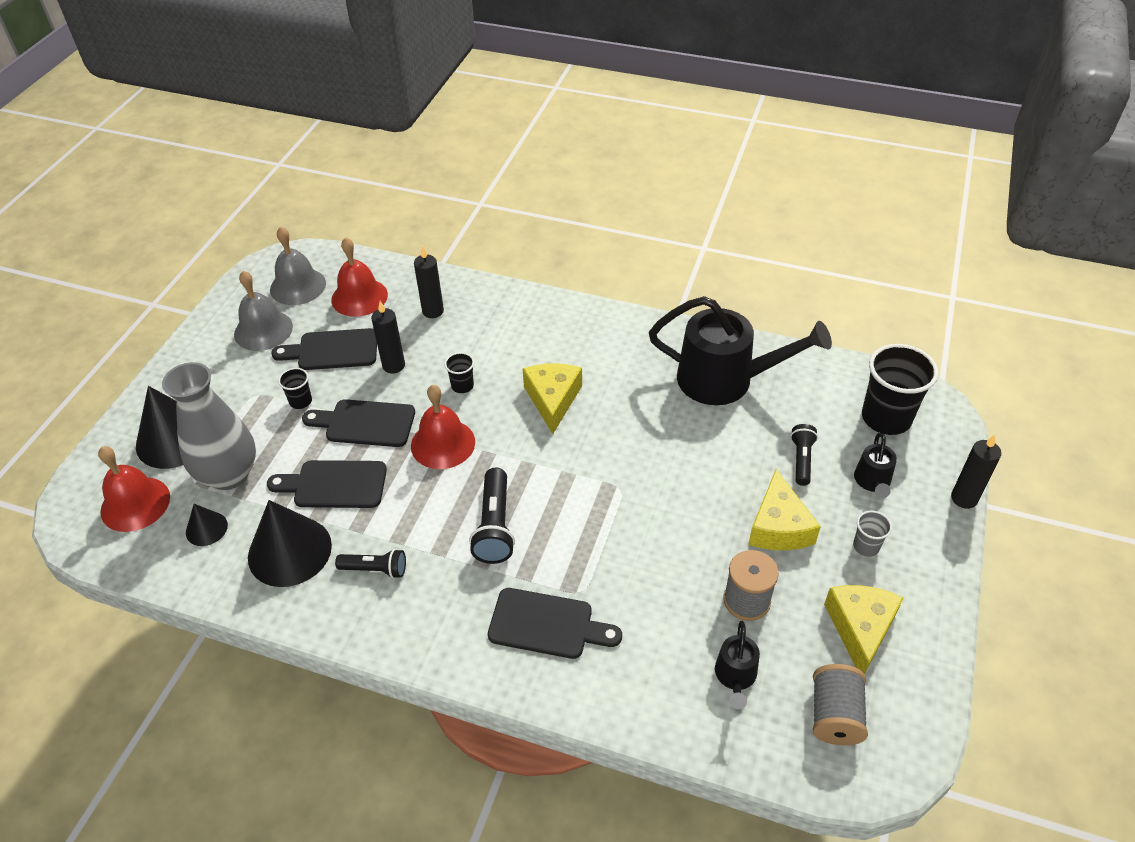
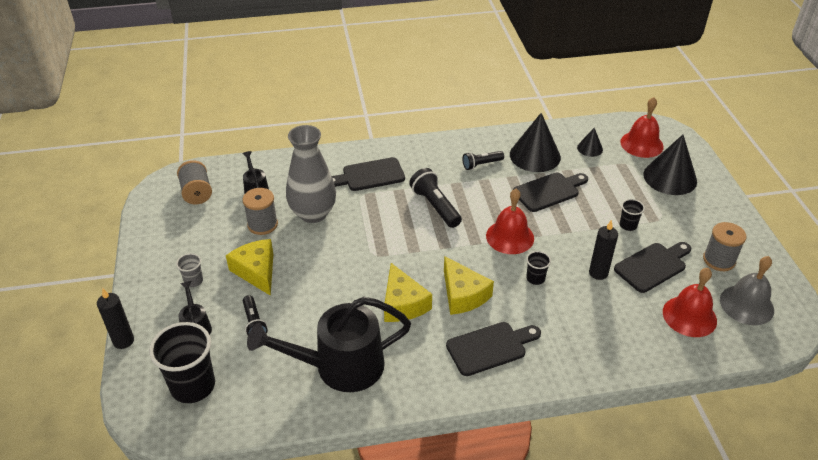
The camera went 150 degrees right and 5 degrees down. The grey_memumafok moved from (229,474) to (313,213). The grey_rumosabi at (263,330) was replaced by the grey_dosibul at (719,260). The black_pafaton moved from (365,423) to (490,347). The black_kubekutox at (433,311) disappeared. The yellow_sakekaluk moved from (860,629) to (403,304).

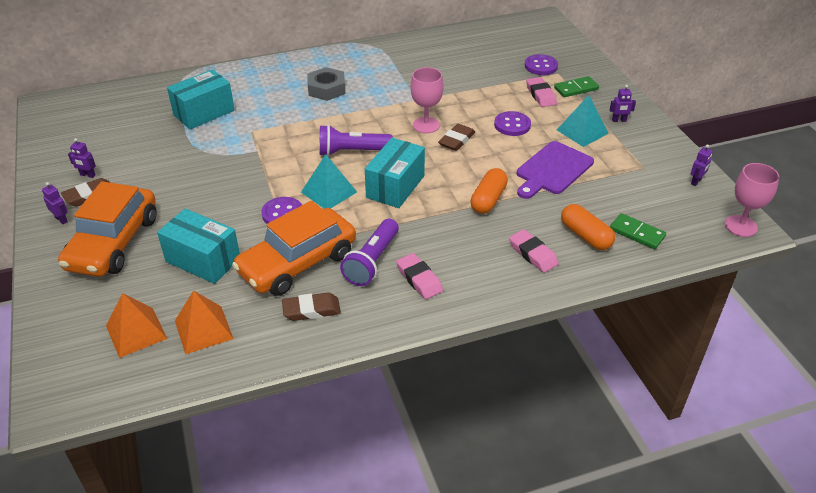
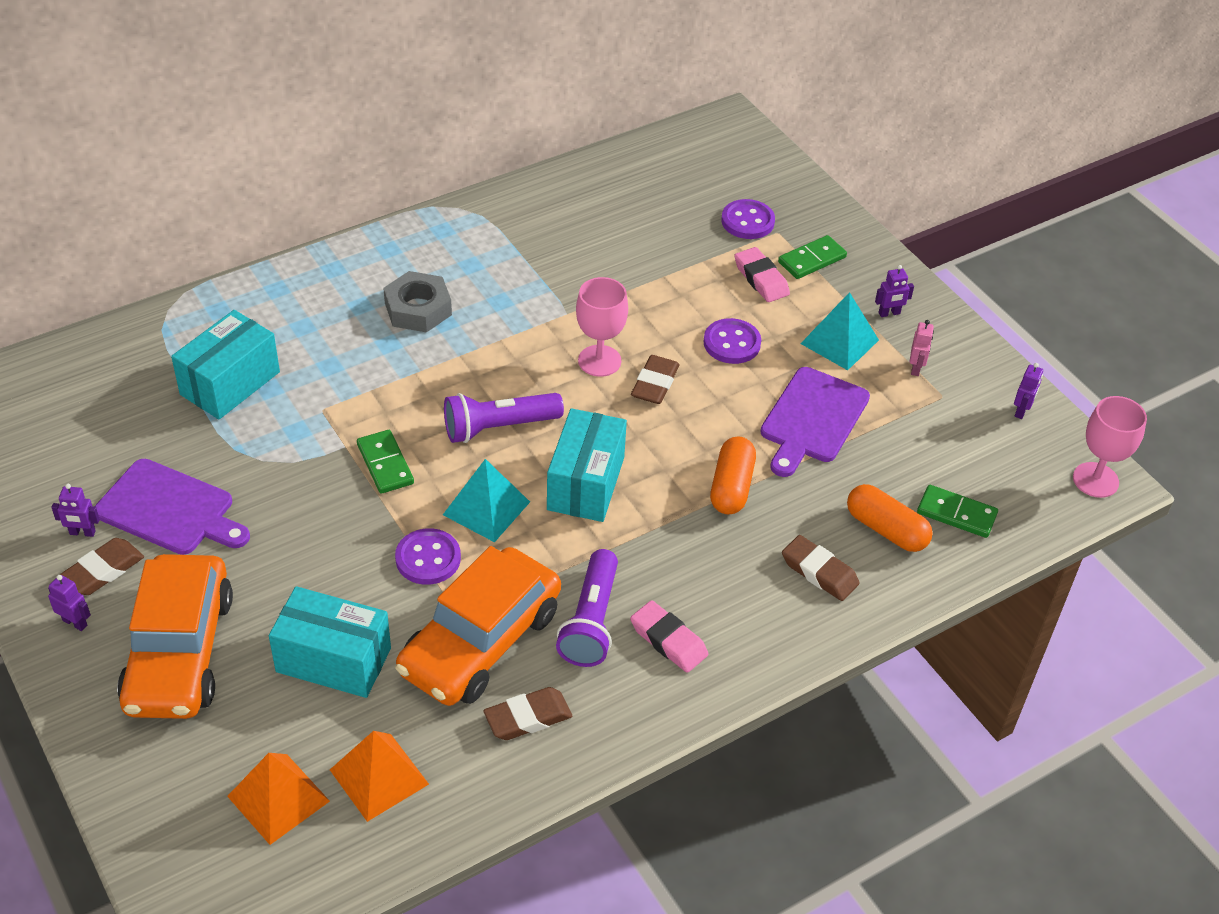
The camera went 15 degrees left and 5 degrees up. The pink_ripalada at (533,254) became the brown_ripalada at (819,572). The purple_pafaton at (169,510) appeared. The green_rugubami at (385,464) appeared. The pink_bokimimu at (916,368) appeared.

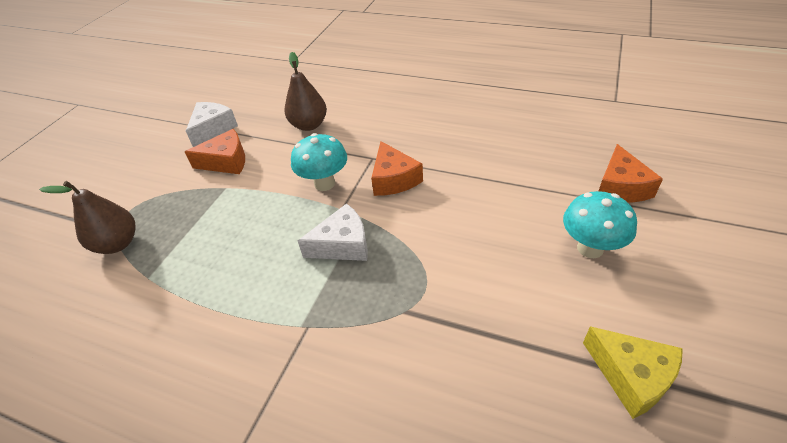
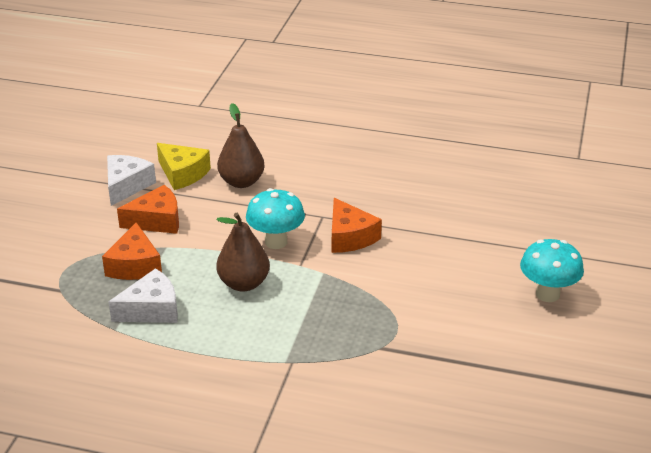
The camera went 10 degrees left and 10 degrees down. The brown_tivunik moved from (118,243) to (244,283). The white_sakekaluk moved from (342,244) to (151,309). The yellow_sakekaluk moved from (631,376) to (182,174). The orange_sakekaluk moved from (620,187) to (135,265).

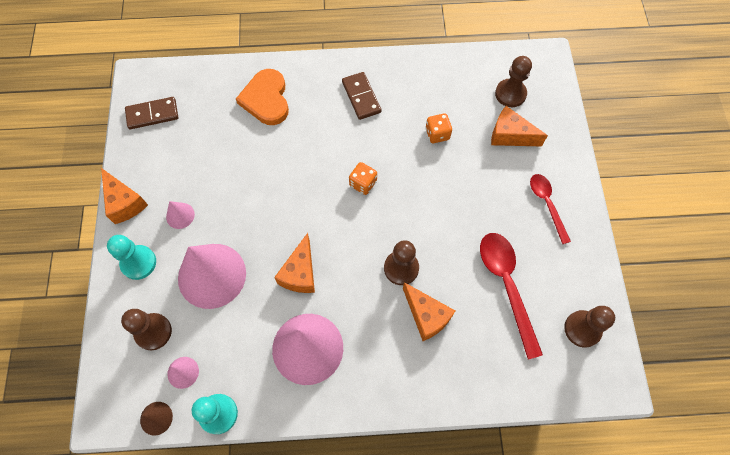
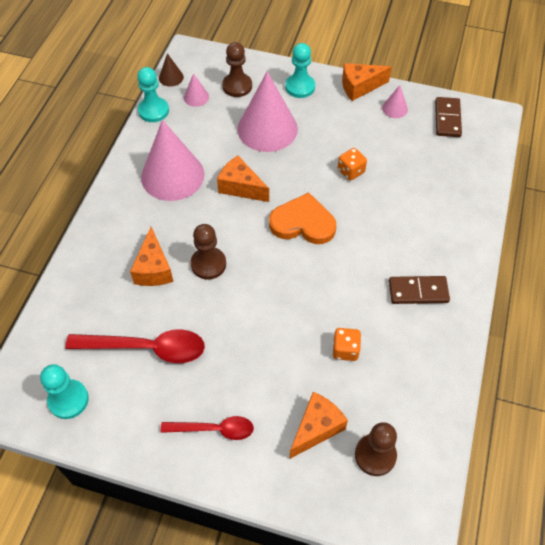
The camera went 110 degrees right and 10 degrees down. The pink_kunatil moved from (180,215) to (394,108). The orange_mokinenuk moved from (266,99) to (303,223). The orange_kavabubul moved from (363,183) to (351,171). The orange_sakekaluk at (426,316) turned 75 degrees counterclockwise. The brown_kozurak at (582,329) became the turquoise_kozurak at (68,400).

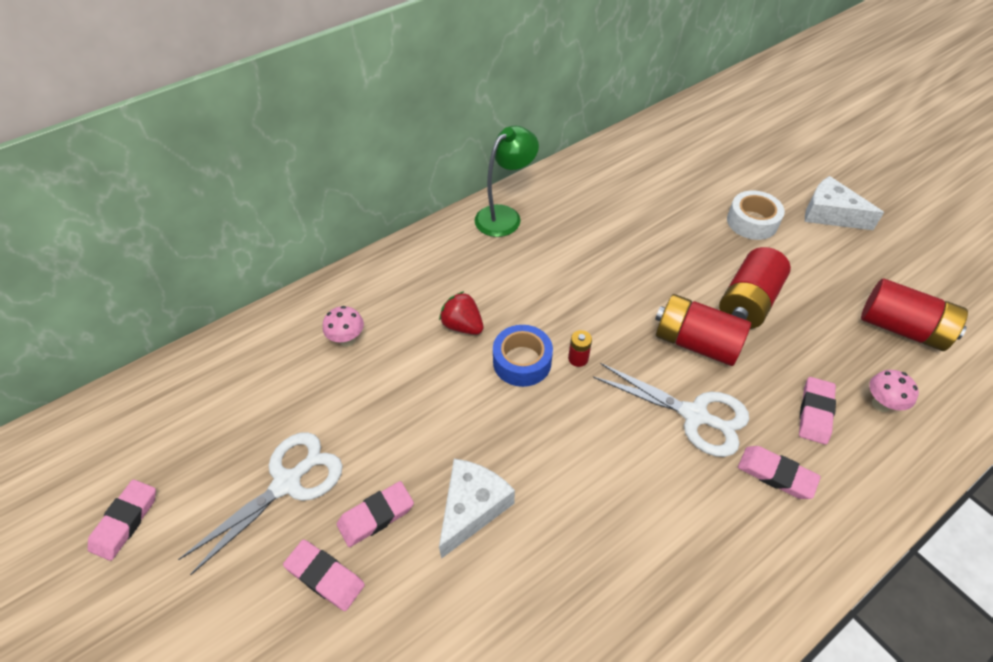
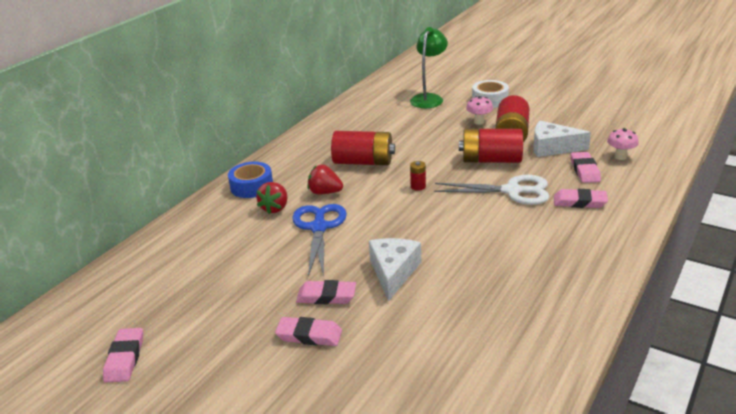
The camera went 20 degrees left and 20 degrees down. The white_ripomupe at (287,483) disappeared. The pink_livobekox moved from (347,340) to (479,122). The pink_ripalada at (376,516) turned 60 degrees clockwise. The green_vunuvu moved from (505,216) to (429,98). The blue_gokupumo moved from (522,361) to (251,186). The white_sakekaluk moved from (830,214) to (552,148). The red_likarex moved from (902,328) to (363,162). The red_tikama at (275,208) appeared. The blue_ripomupe at (319,227) appeared.

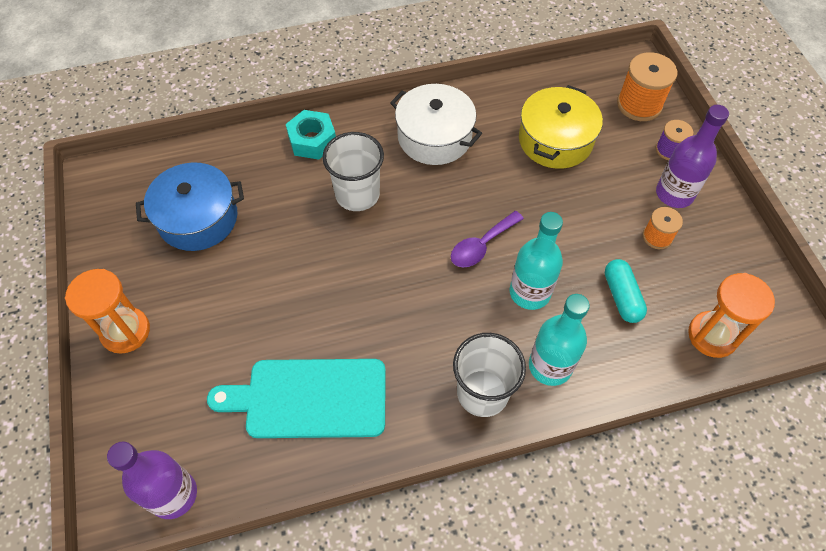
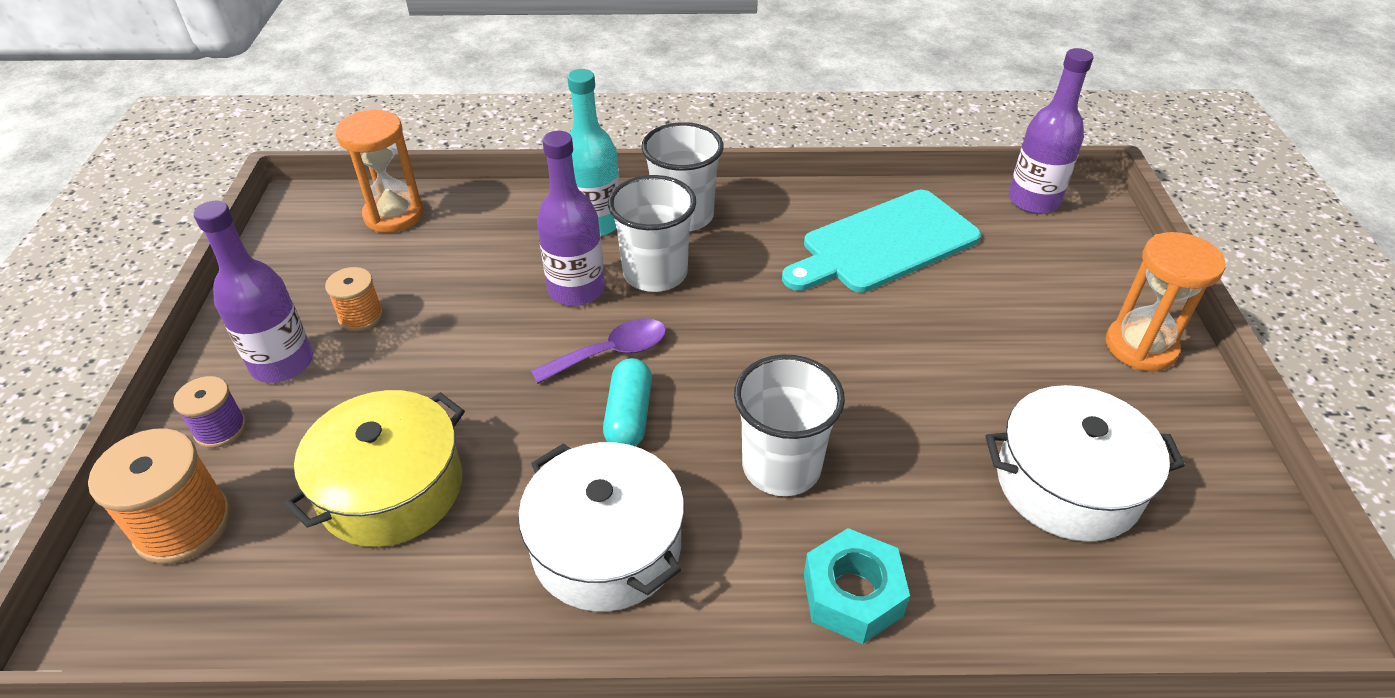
The camera went 165 degrees left and 15 degrees down. The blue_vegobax at (198,218) became the white_vegobax at (1067,484). The turquoise_pafaton at (309,398) turned 135 degrees clockwise. The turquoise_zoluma at (529,292) became the purple_zoluma at (576,289). The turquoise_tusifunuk moved from (622,296) to (629,416). The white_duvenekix at (655,273) appeared.

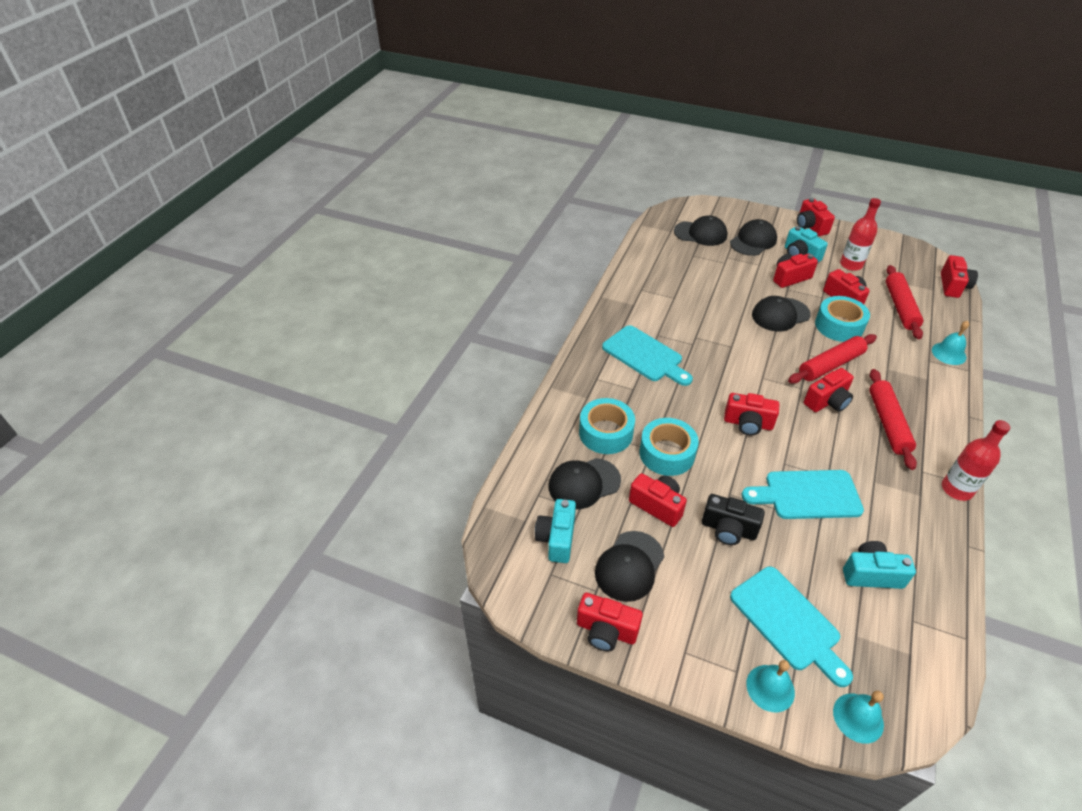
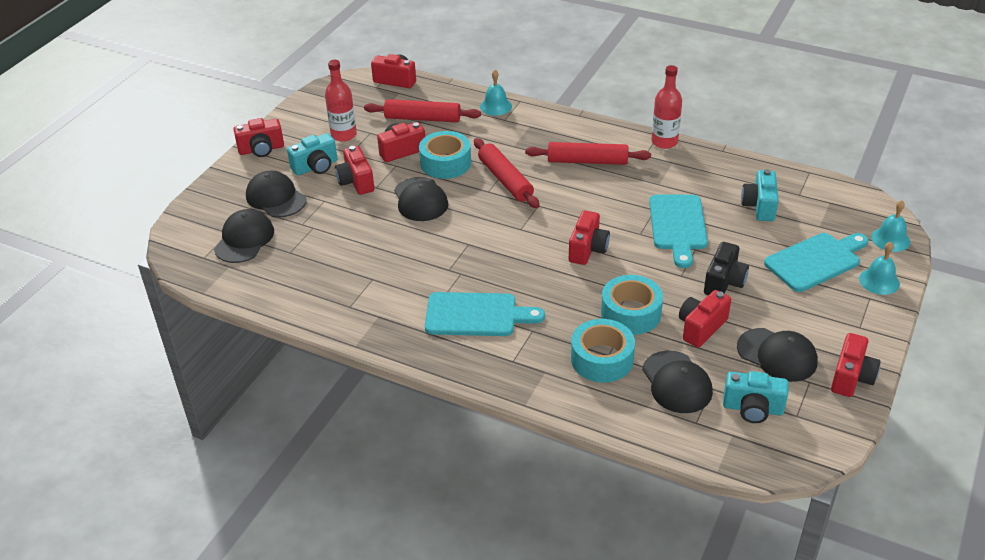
The camera went 85 degrees left and 5 degrees down. The turquoise_pafaton at (645,355) turned 45 degrees clockwise. The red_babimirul at (827,401) disappeared.

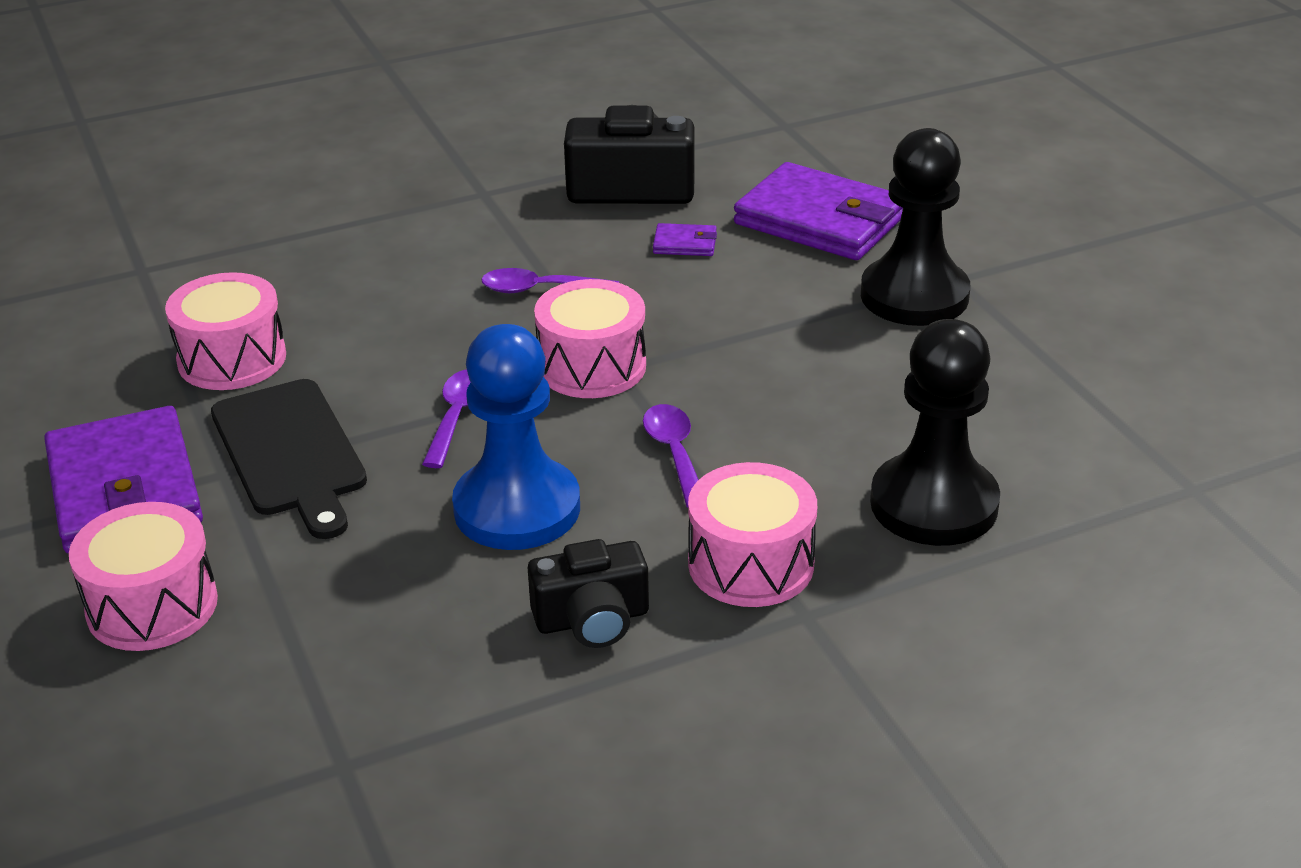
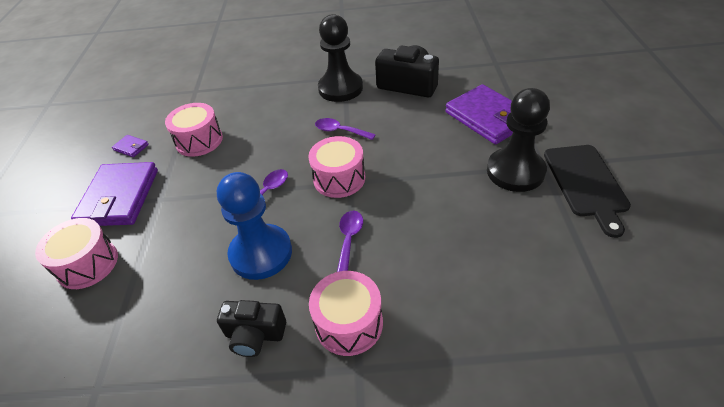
The camera went 25 degrees right and 10 degrees up. The black_pafaton moved from (290,453) to (586,183). The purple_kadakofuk moved from (685,244) to (131,147). The black_kozurak moved from (934,504) to (340,88).

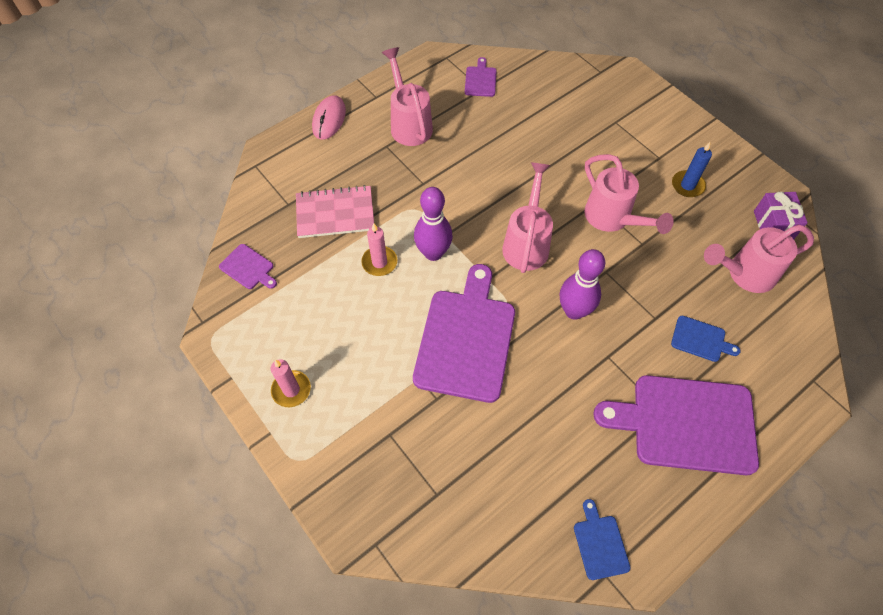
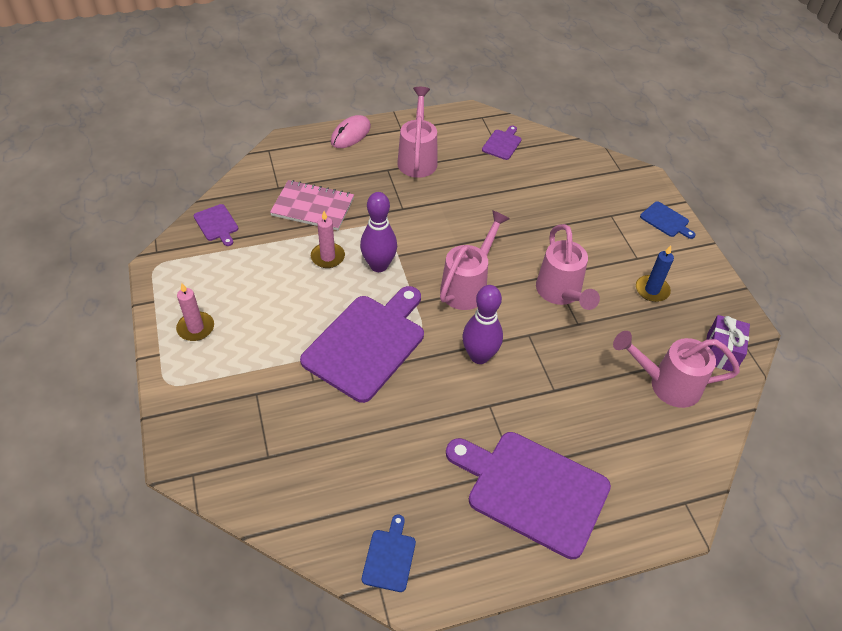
The camera went 20 degrees right and 10 degrees down. The blue_pafaton moved from (700,339) to (666,220).

